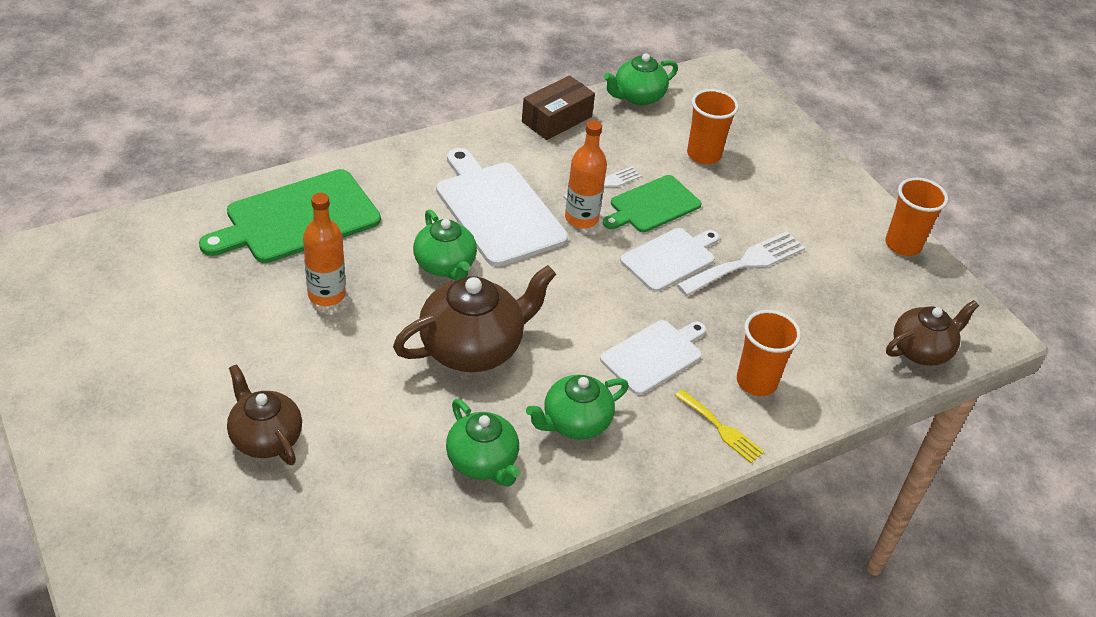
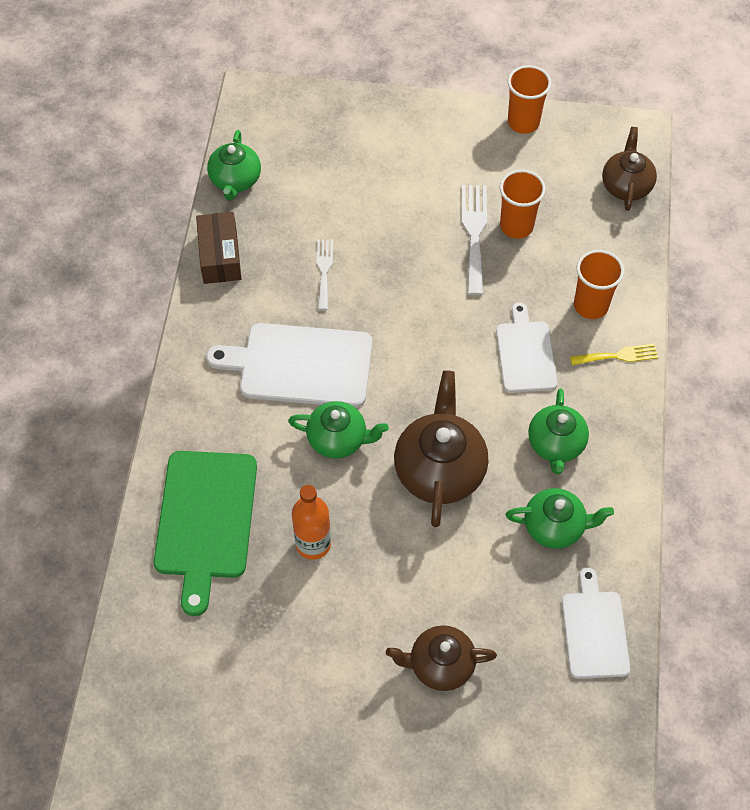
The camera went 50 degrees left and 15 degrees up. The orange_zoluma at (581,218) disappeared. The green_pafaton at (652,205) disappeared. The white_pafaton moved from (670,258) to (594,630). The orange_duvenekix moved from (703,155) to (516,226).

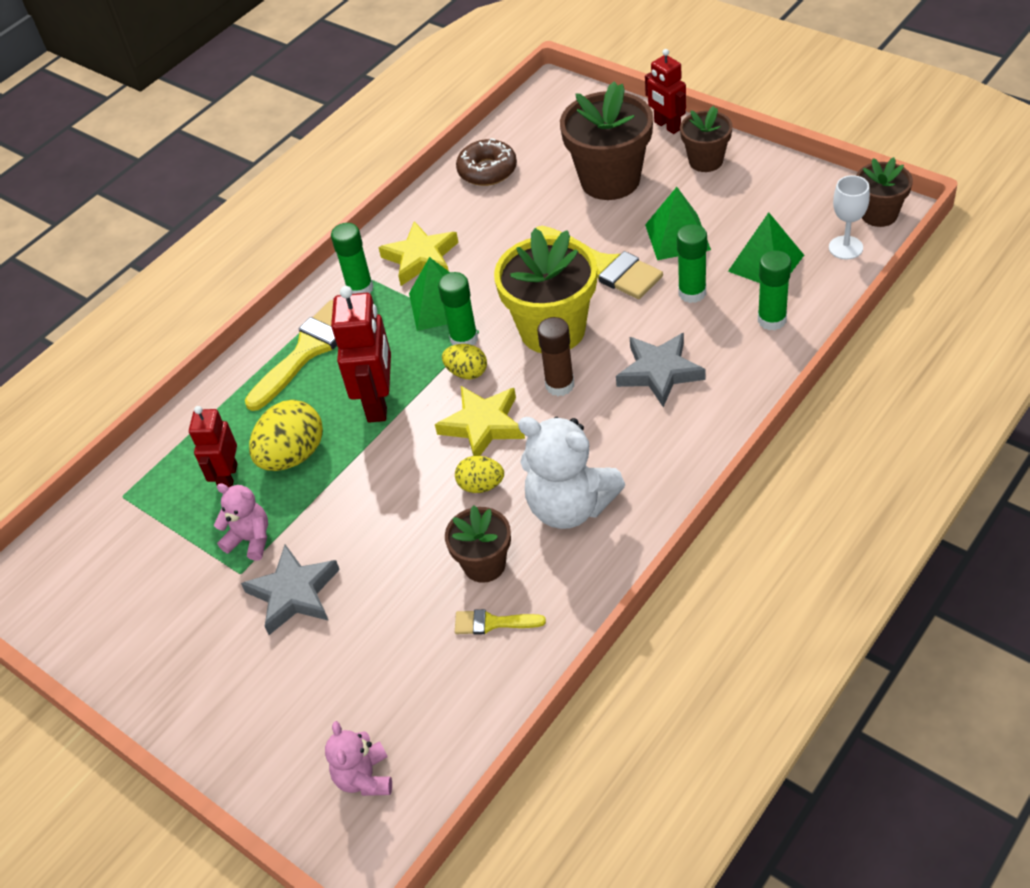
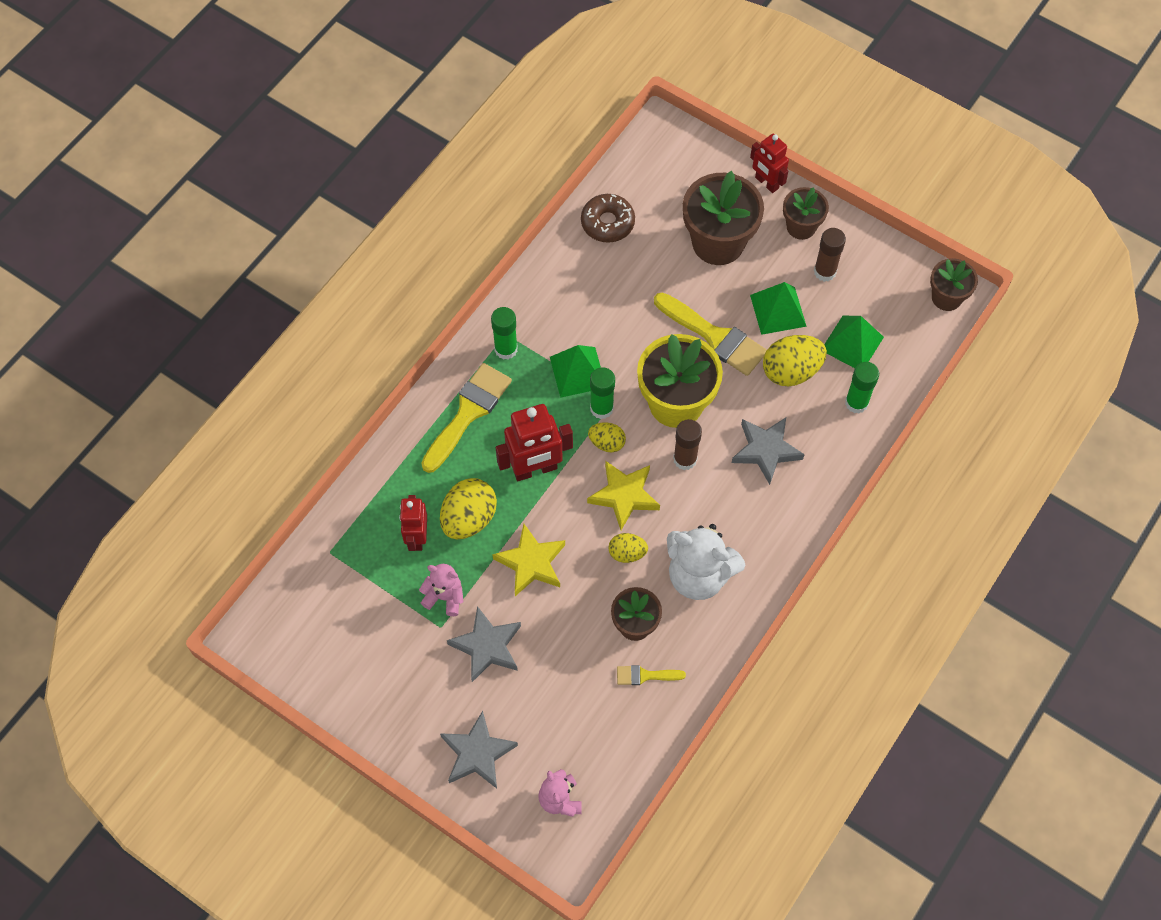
The camera went 10 degrees left and 15 degrees up. The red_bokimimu at (378,402) turned 75 degrees clockwise. The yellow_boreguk moved from (421,258) to (531,563). The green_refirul at (692,293) was replaced by the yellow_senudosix at (791,371). The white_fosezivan at (845,247) disappeared. The grey_boreguk at (477,753) appeared. The brown_refirul at (825,272) appeared.

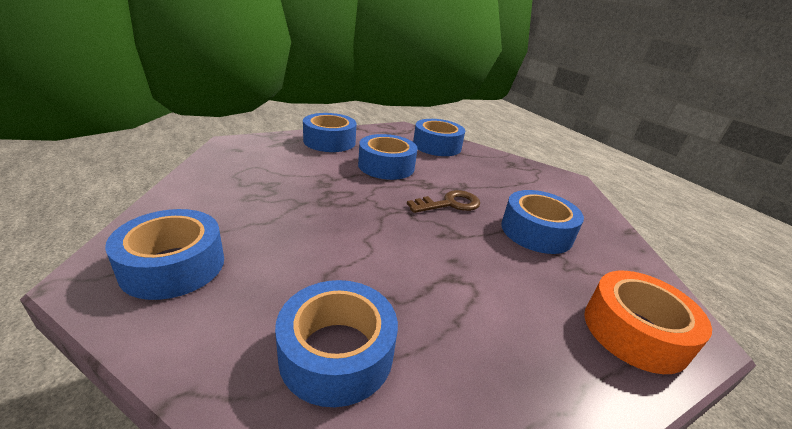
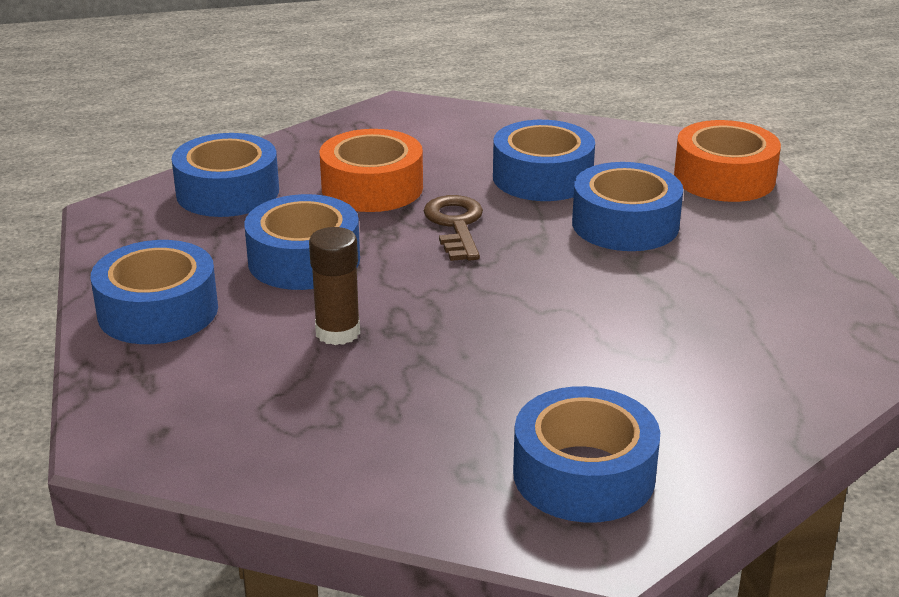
The camera went 70 degrees left and 0 degrees up. The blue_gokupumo moved from (337,353) to (625,224). The brown_refirul at (337,332) appeared. The orange_gokupumo at (372,187) appeared.

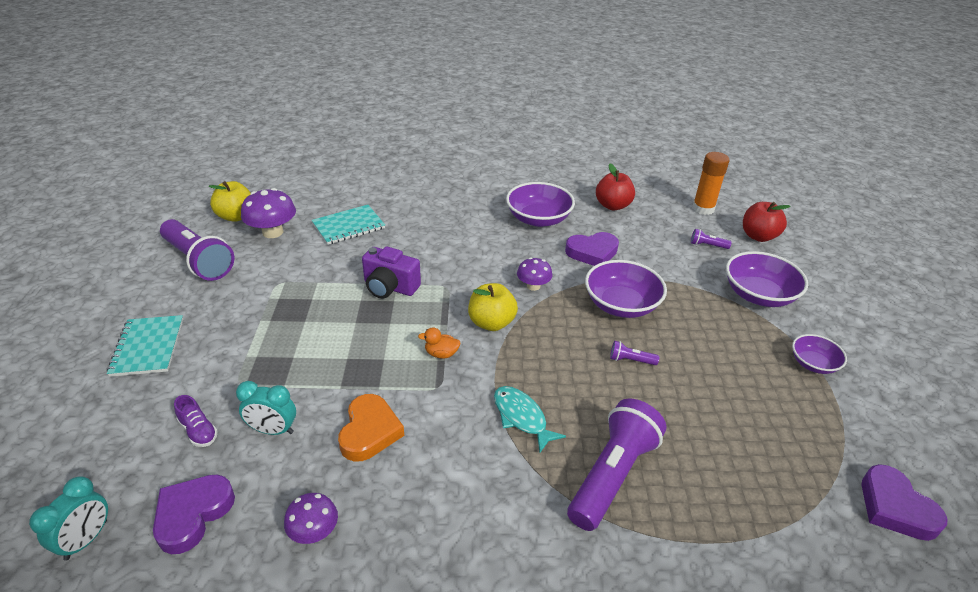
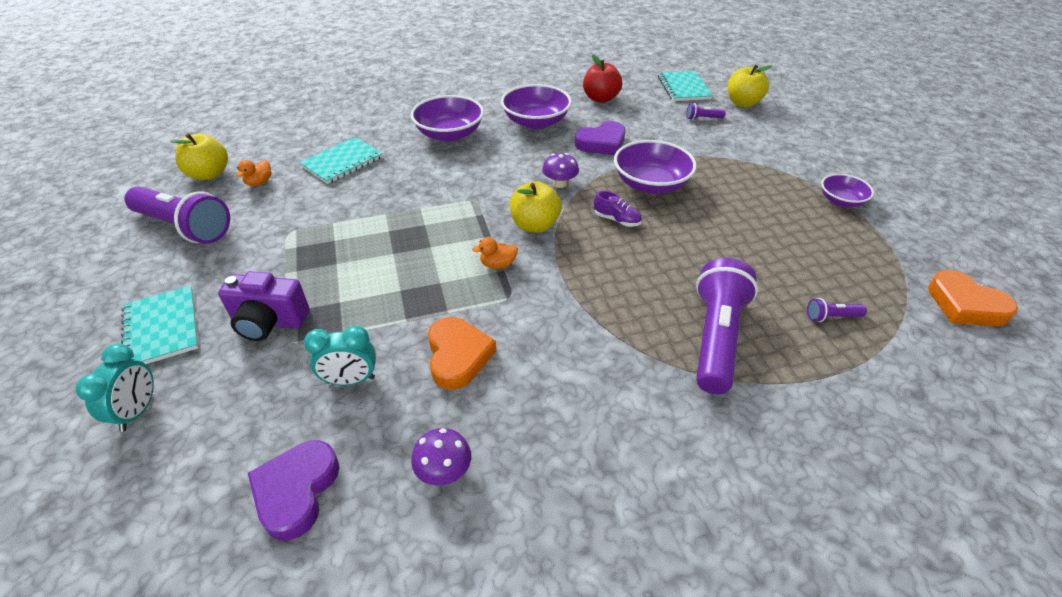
The camera went 15 degrees left and 5 degrees up. The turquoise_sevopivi moved from (86,540) to (138,411). The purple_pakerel moved from (198,431) to (617,220). The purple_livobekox at (272,232) was replaced by the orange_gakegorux at (259,182). The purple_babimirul moved from (390,287) to (269,322). The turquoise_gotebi at (521,417) disappeared. The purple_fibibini moved from (630,360) to (831,317). The orange_refirul at (703,209) was replaced by the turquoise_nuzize at (683,88). The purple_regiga moved from (758,295) to (449,134). The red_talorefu at (758,236) became the yellow_talorefu at (743,103). The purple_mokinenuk at (895,507) became the orange_mokinenuk at (965,305).

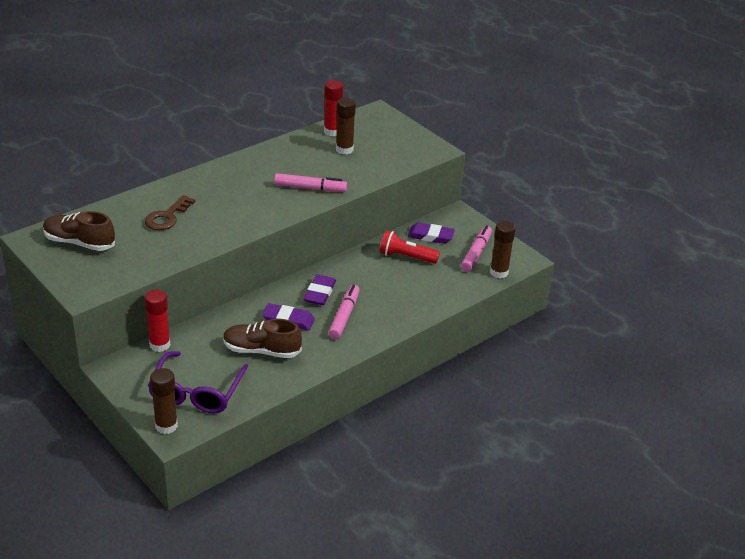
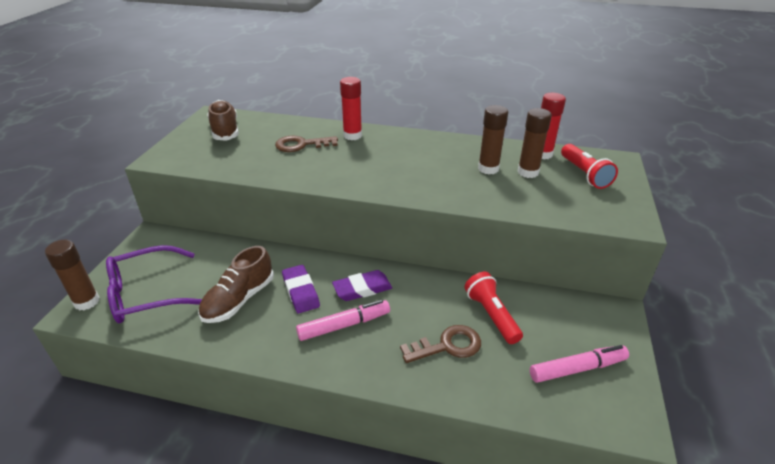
The camera went 55 degrees right and 0 degrees up. The red_refirul moved from (160,345) to (352,136). The brown_pakerel at (261,350) turned 120 degrees counterclockwise. The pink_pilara at (310,188) disappeared. The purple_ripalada at (430,236) disappeared. The brown_refirul moved from (499,272) to (488,169). The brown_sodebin at (447,346) appeared. The red_fibibini at (584,174) appeared.

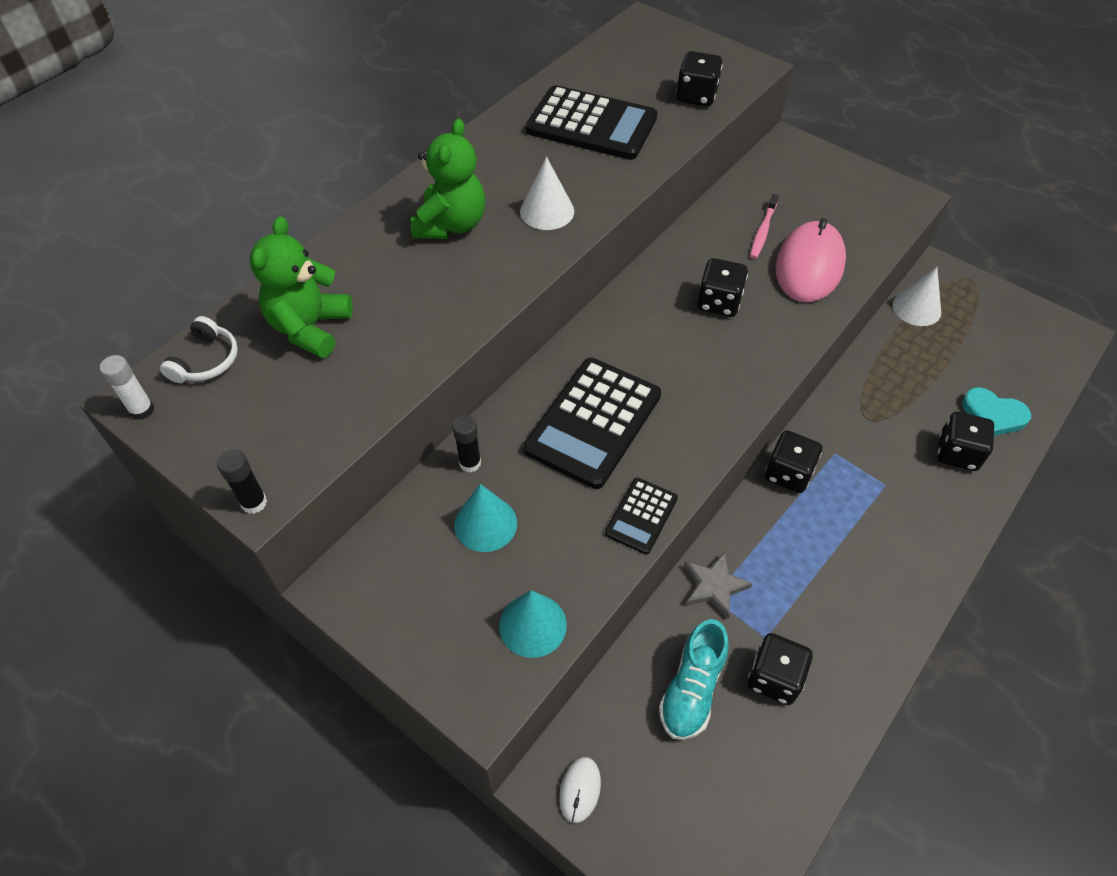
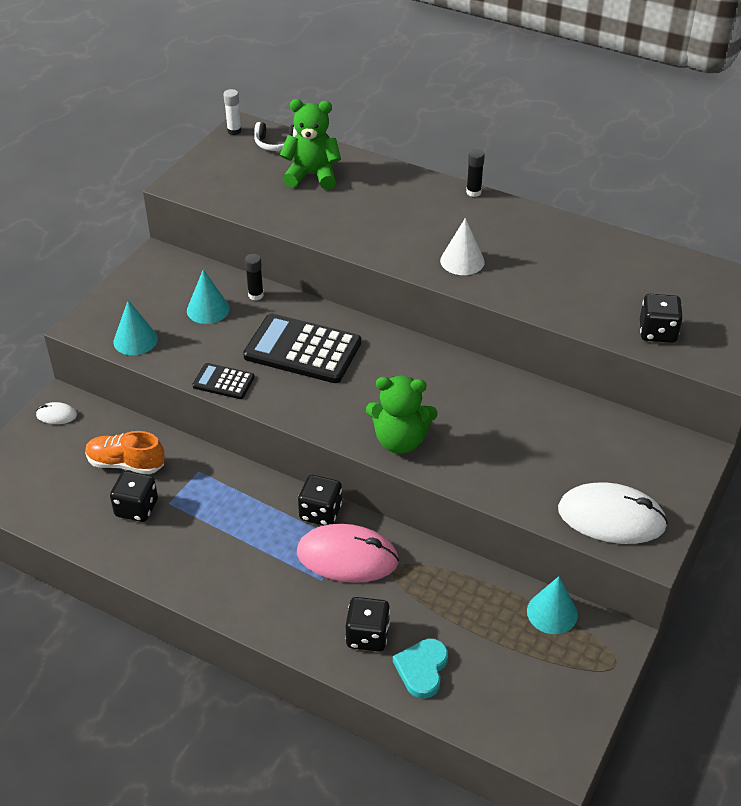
The camera went 80 degrees right and 10 degrees down. The black_refirul moved from (254,503) to (473,192). The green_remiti moved from (451,225) to (400,441). The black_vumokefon at (591,124) disappeared. The turquoise_pakerel at (692,689) became the orange_pakerel at (126,464). The grey_boreguk at (714,586) disappeared. The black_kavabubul at (718,302) disappeared. The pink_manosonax at (763,231) disappeared. The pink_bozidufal moved from (809,266) to (347,557). The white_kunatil at (916,308) became the turquoise_kunatil at (552,612). The white_bozidufal at (611,517) appeared.

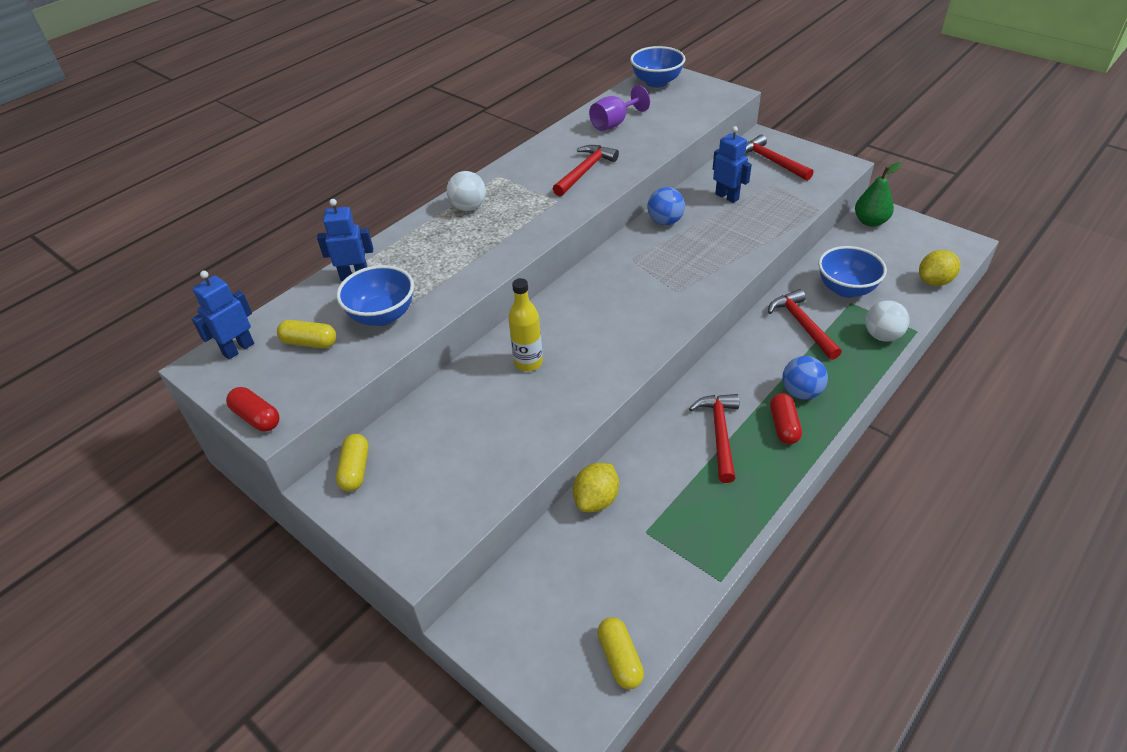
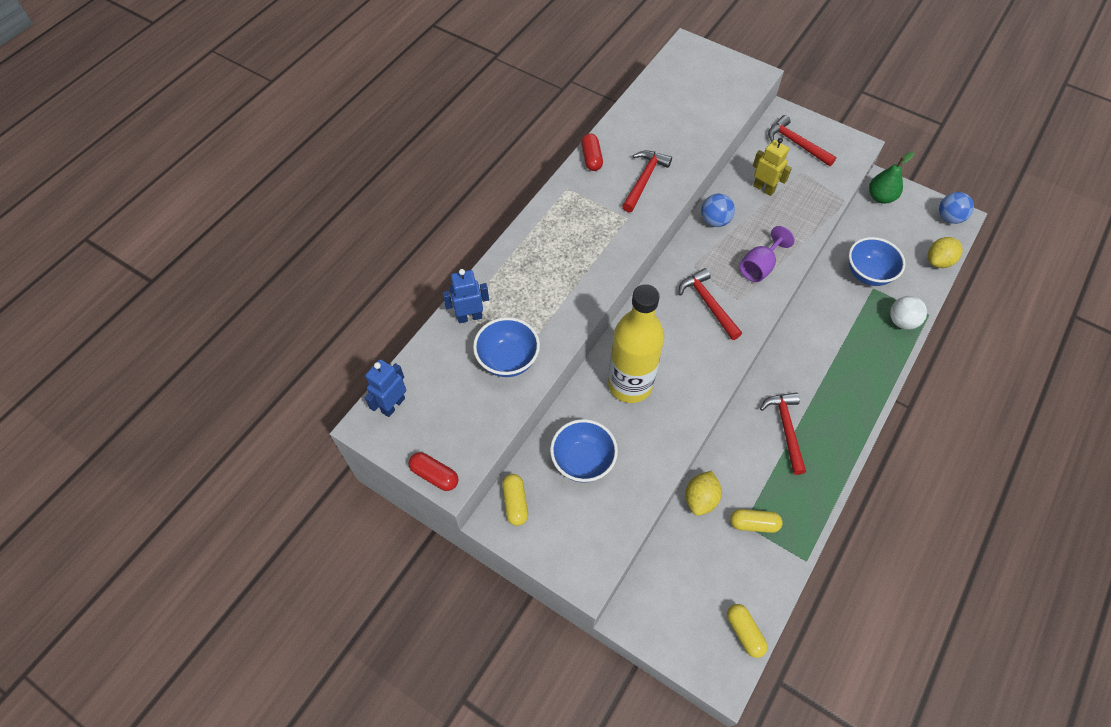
The camera went 10 degrees left and 15 degrees up. The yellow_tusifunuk moved from (309,343) to (753,524). The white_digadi at (468,207) disappeared. The yellow_zoluma at (528,362) changed to 1.85 times the size. The purple_fosezivan moved from (614,123) to (759,267). The blue_regiga moved from (656,82) to (583,461). The blue_bokimimu at (727,197) became the yellow_bokimimu at (764,188). The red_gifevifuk moved from (802,325) to (708,304). The red_tusifunuk moved from (784,426) to (591,158). The blue_digadi moved from (801,392) to (949,218).

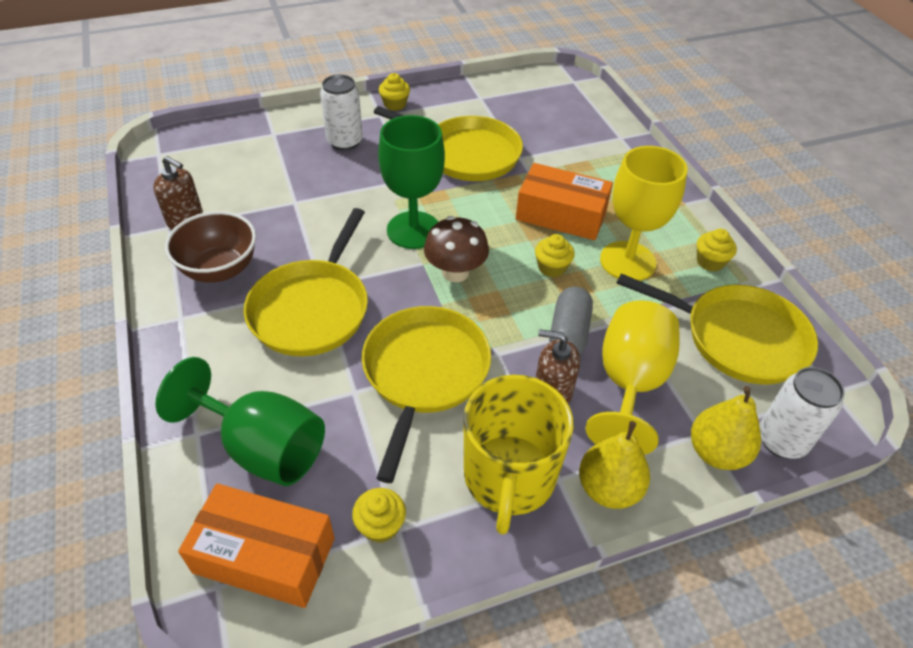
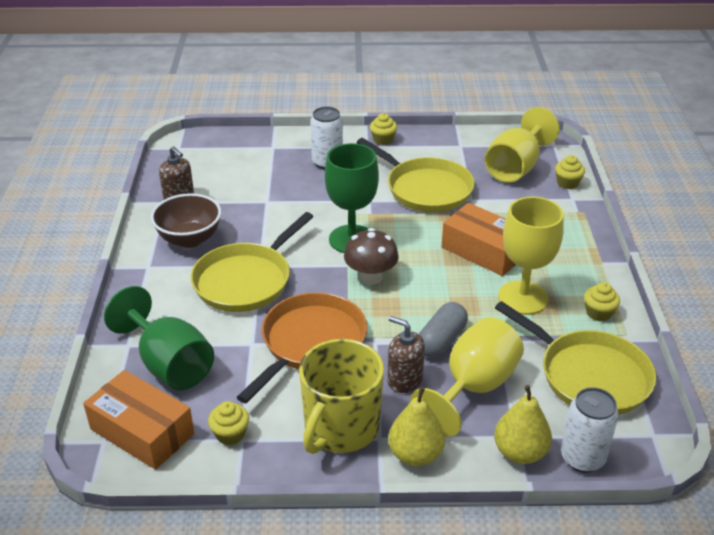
The camera went 20 degrees right and 10 degrees down. The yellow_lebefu at (424,373) became the orange_lebefu at (310,343). The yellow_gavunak moved from (552,267) to (567,183). The yellow_fosezivan at (516,167) appeared.

